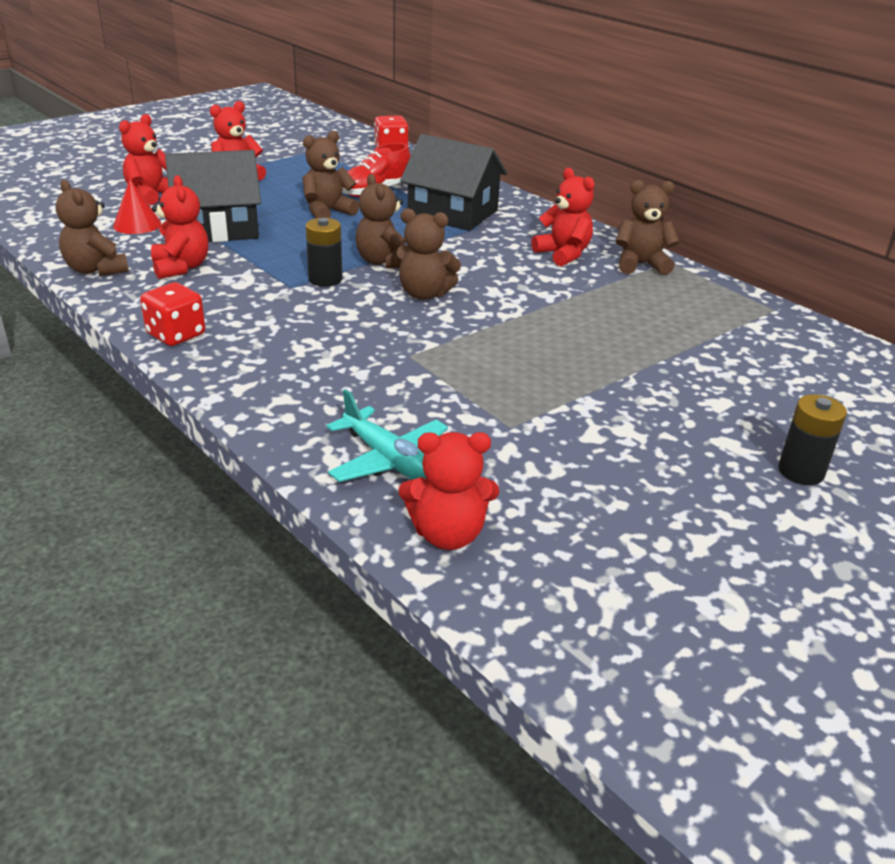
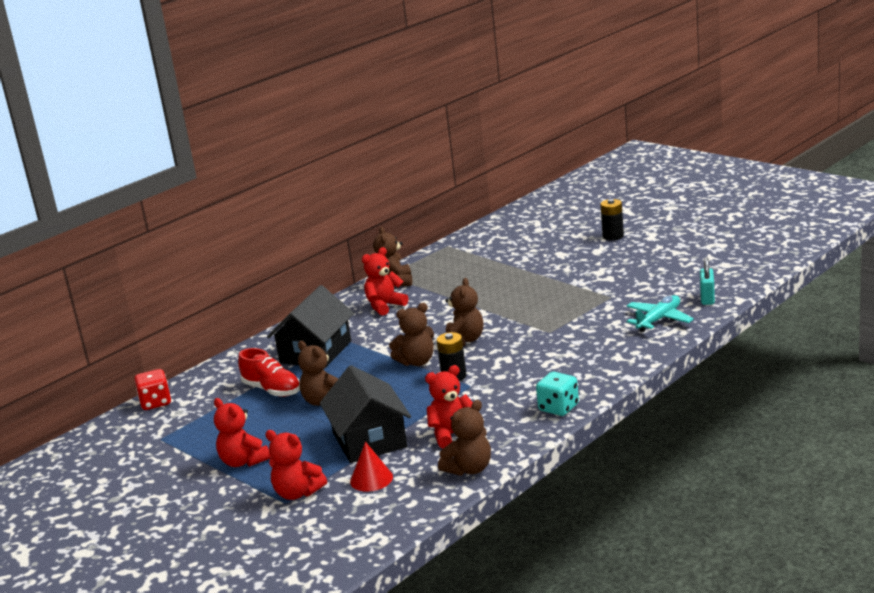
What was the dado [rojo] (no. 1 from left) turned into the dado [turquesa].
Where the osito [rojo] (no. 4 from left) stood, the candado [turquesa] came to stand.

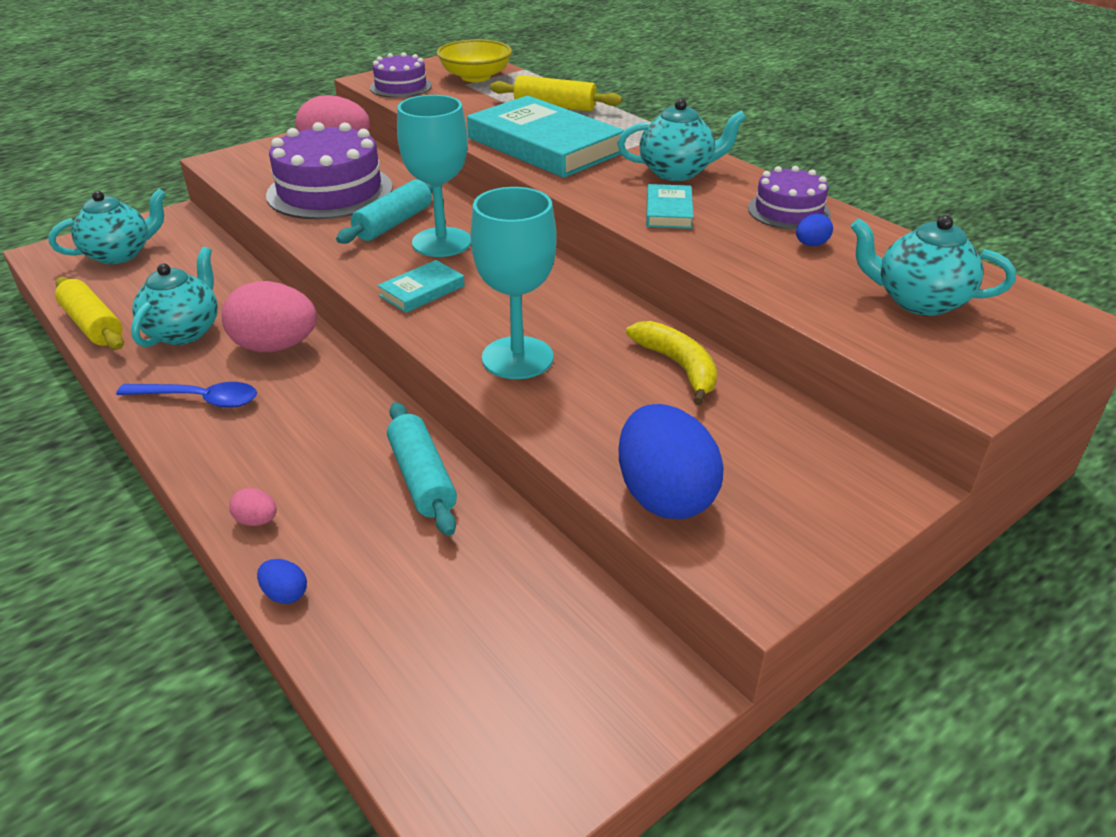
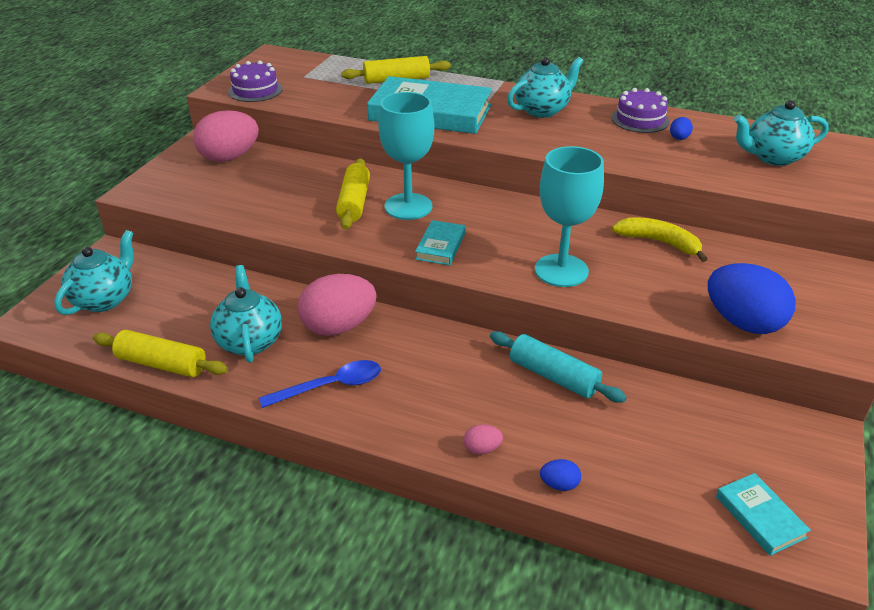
The second view lost the tarta [morado] (no. 1 from left).
What was the rodillo [turquesa] (no. 1 from left) turned into the rodillo [amarillo] (no. 2 from left).
The second view lost the cuenco [amarillo].
The libro [turquesa] (no. 3 from left) ended up elsewhere.

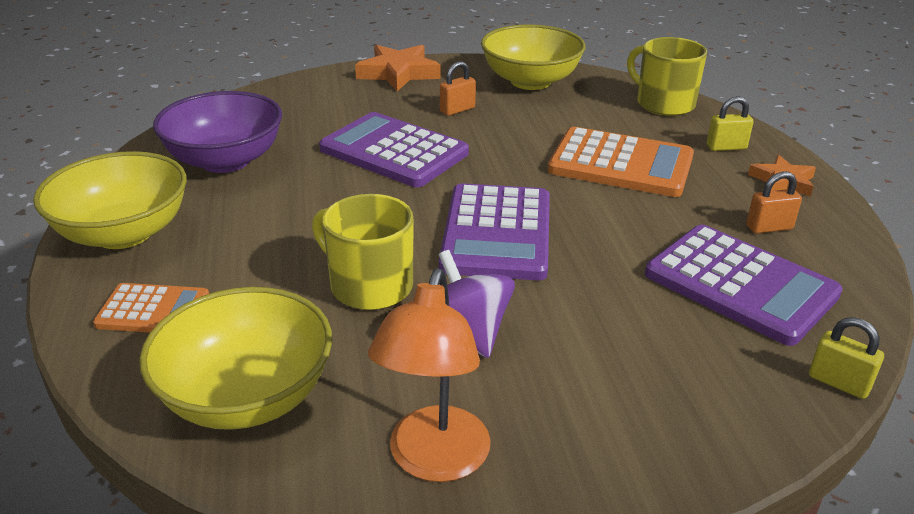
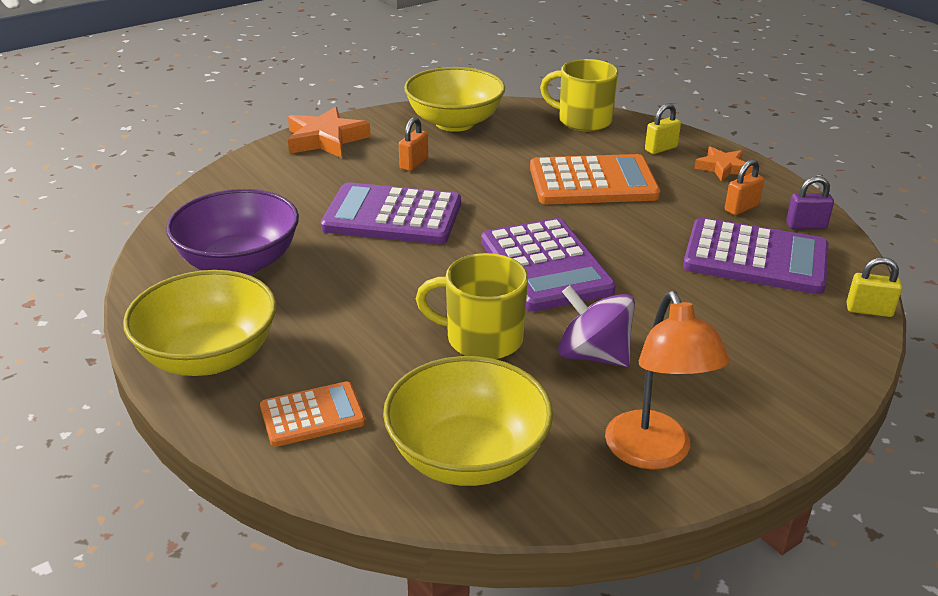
The second view gained the candado [morado].

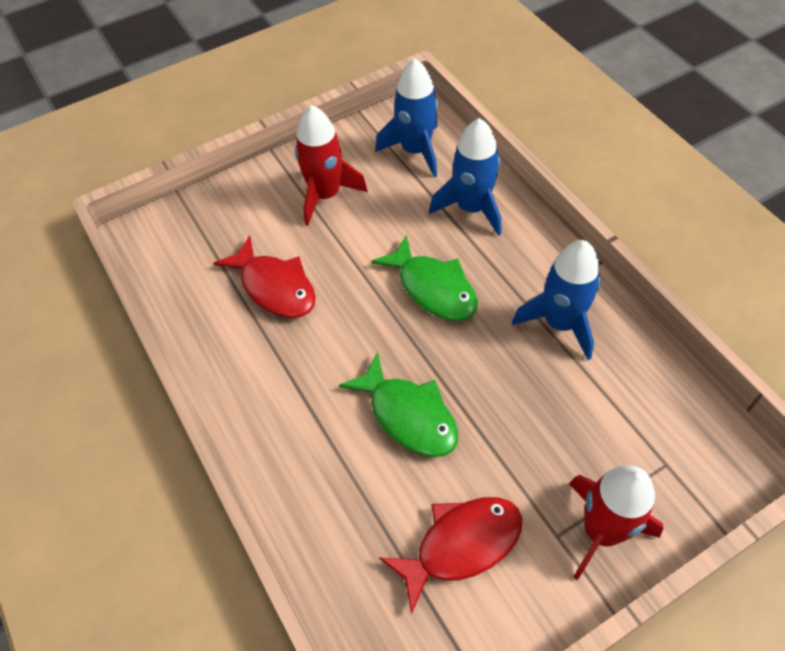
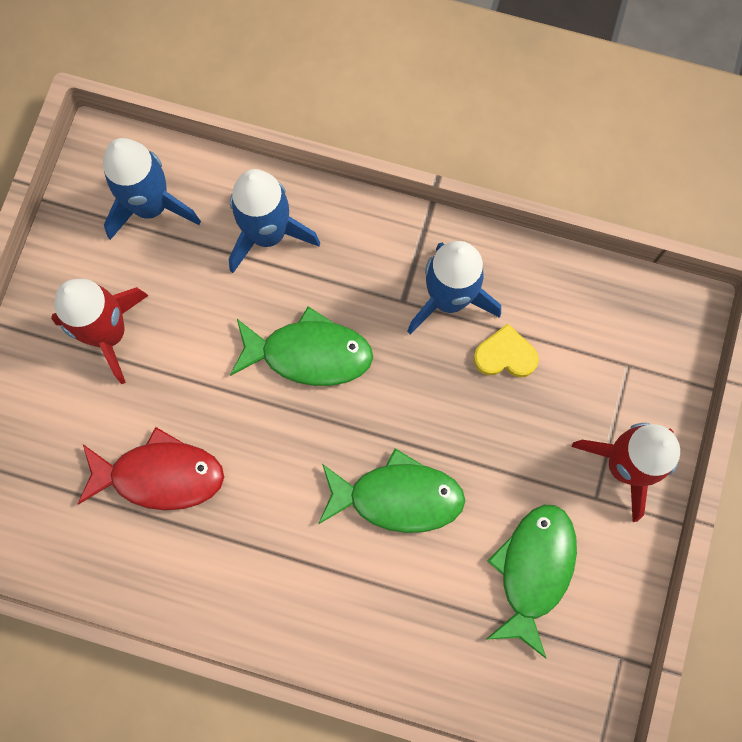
What was the pez [rojo] (no. 2 from left) turned into the pez [verde] (no. 3 from left).
The second view gained the corazón [amarillo].

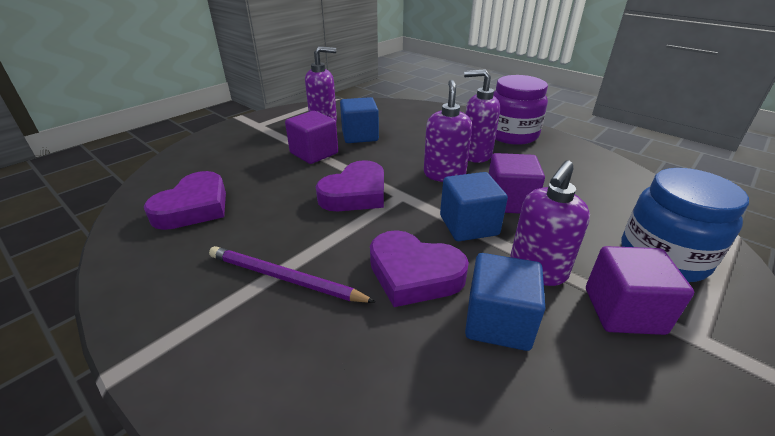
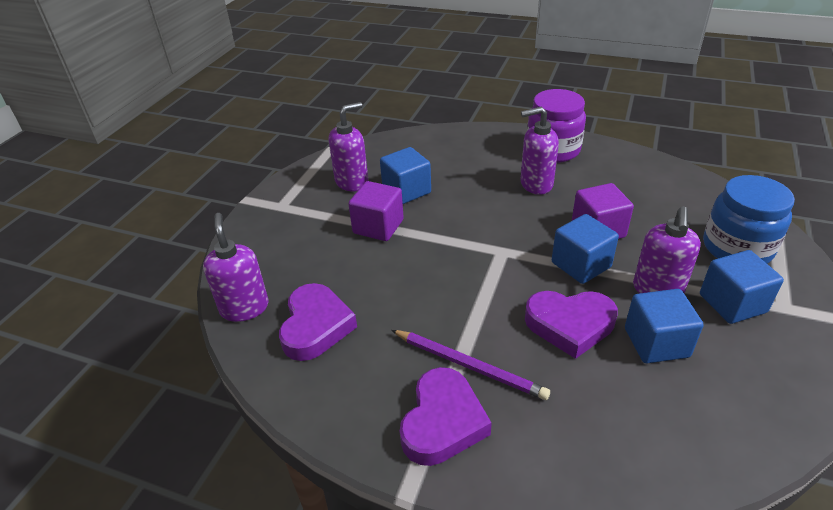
The lápiz [morado] ended up facing another way, 150 degrees counterclockwise from before.
The corazón [morado] (no. 2 from left) ended up elsewhere.
The dispensador de jabón [morado] (no. 2 from left in the first image) ended up elsewhere.
What was the cubo [morado] (no. 3 from left) turned into the cubo [azul] (no. 4 from left).

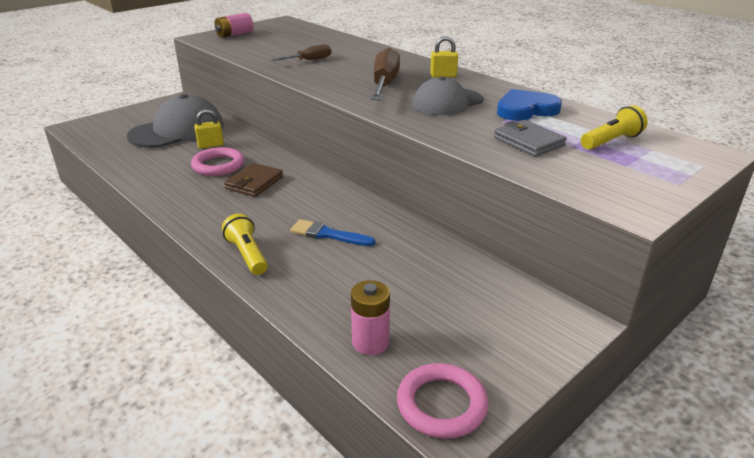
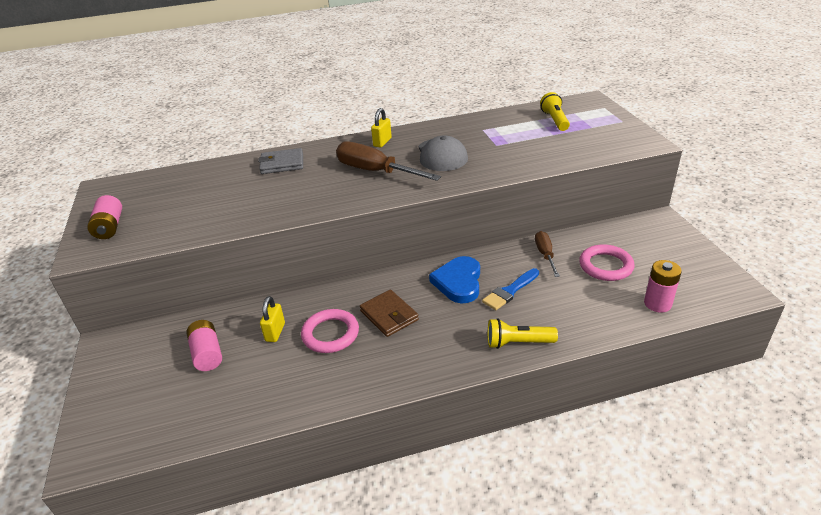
Where the gorra [gris] (no. 1 from left) stood, the pila [rosa] (no. 2 from left) came to stand.
The destornillador [marrón] (no. 1 from left in the first image) ended up elsewhere.
The anillo [rosa] (no. 2 from left) ended up elsewhere.
The cartera [gris] ended up elsewhere.
The corazón [azul] ended up elsewhere.

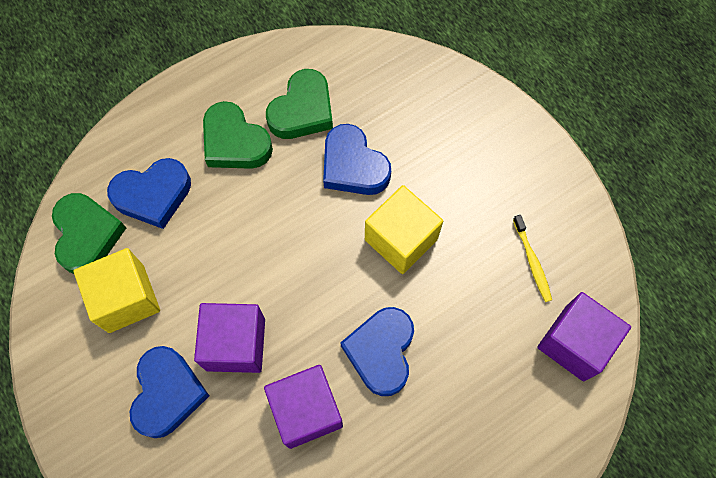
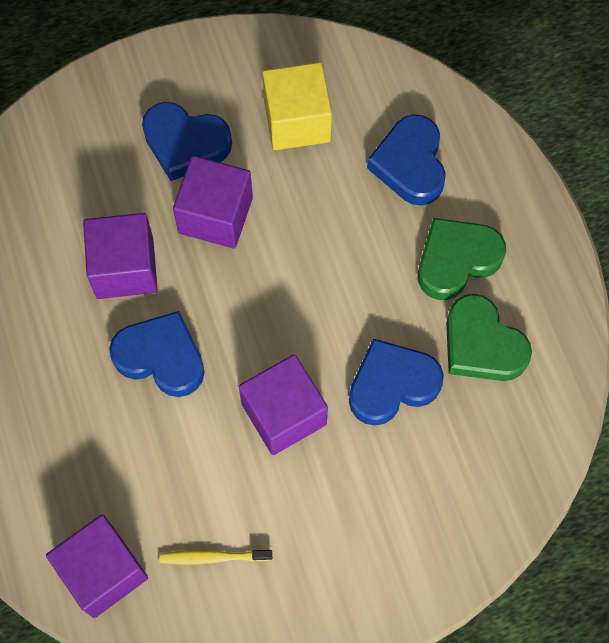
The second view lost the corazón [verde] (no. 1 from left).
What was the cubo [amarillo] (no. 2 from left) turned into the cubo [morado] (no. 4 from left).

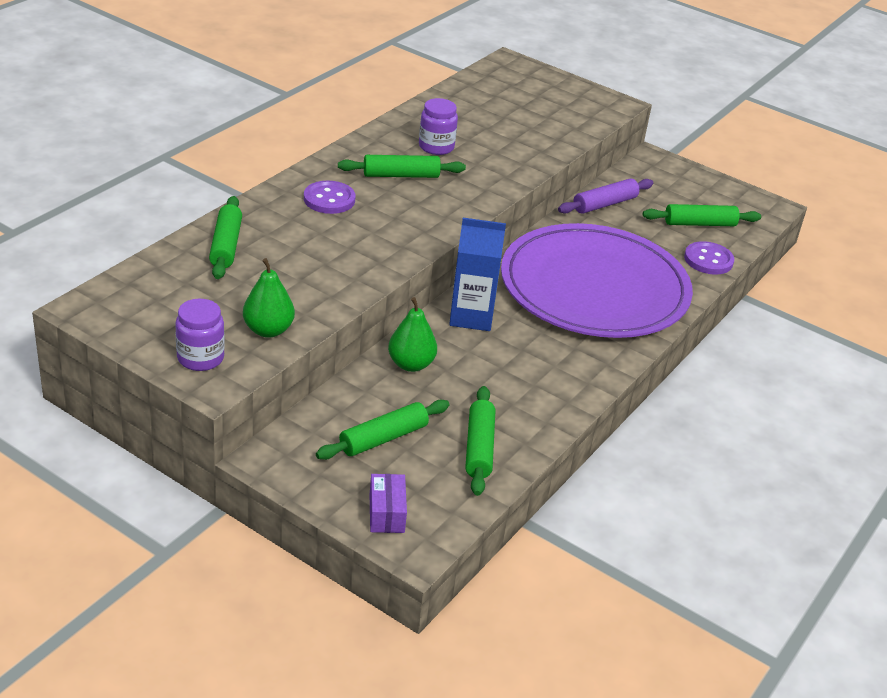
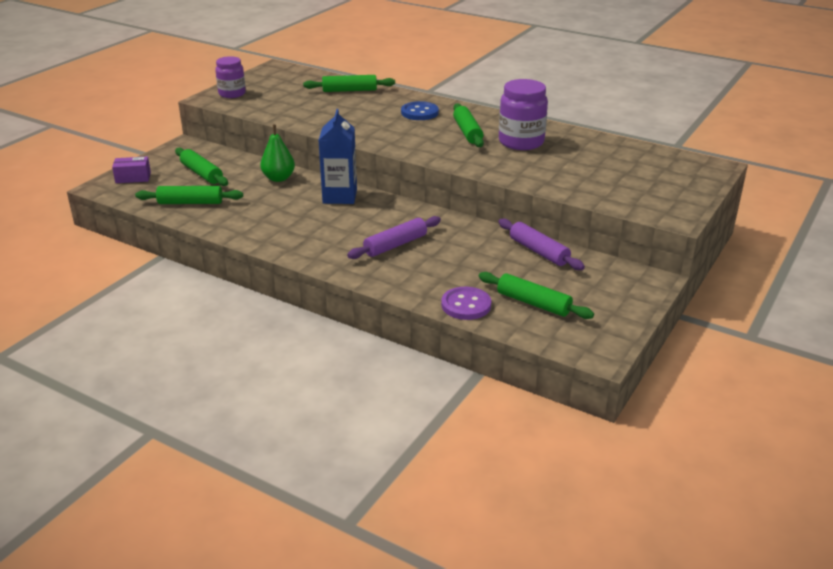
The second view lost the pera [verde] (no. 1 from left).
What was the botón [morado] (no. 1 from left) turned into the botón [azul].
The size of the tarro [morado] (no. 2 from left) changed by a factor of 1.51.
Where the plato [morado] stood, the rodillo [morado] (no. 1 from left) came to stand.
The rodillo [verde] (no. 5 from left) ended up facing another way, 45 degrees counterclockwise from before.

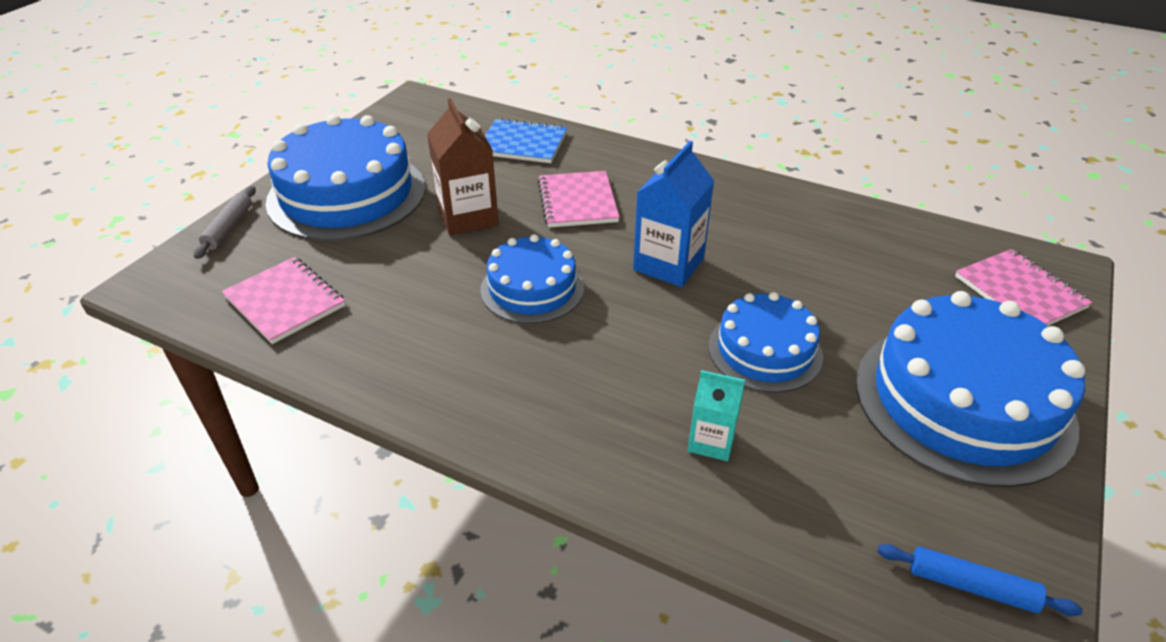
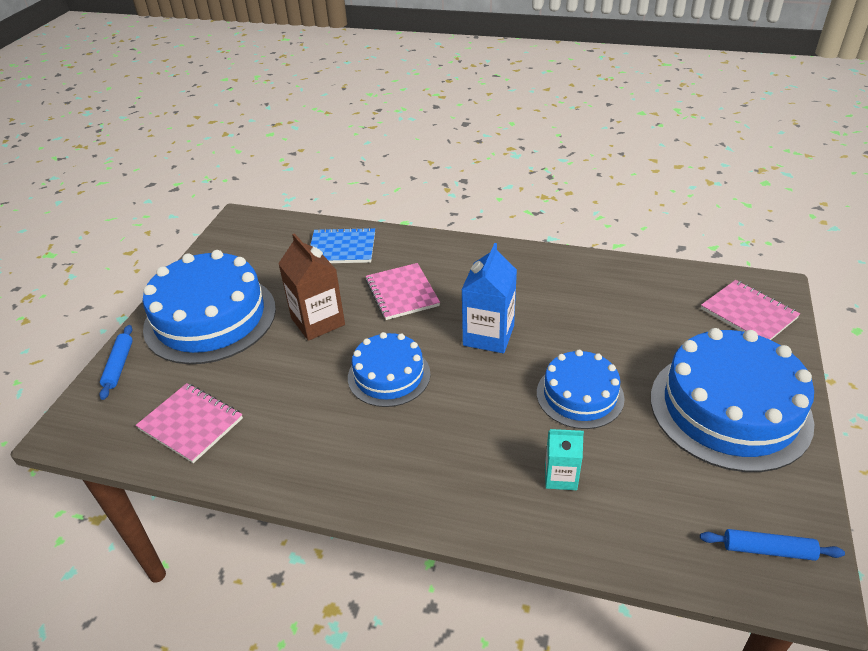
What was the rodillo [gris] turned into the rodillo [azul] (no. 1 from left).

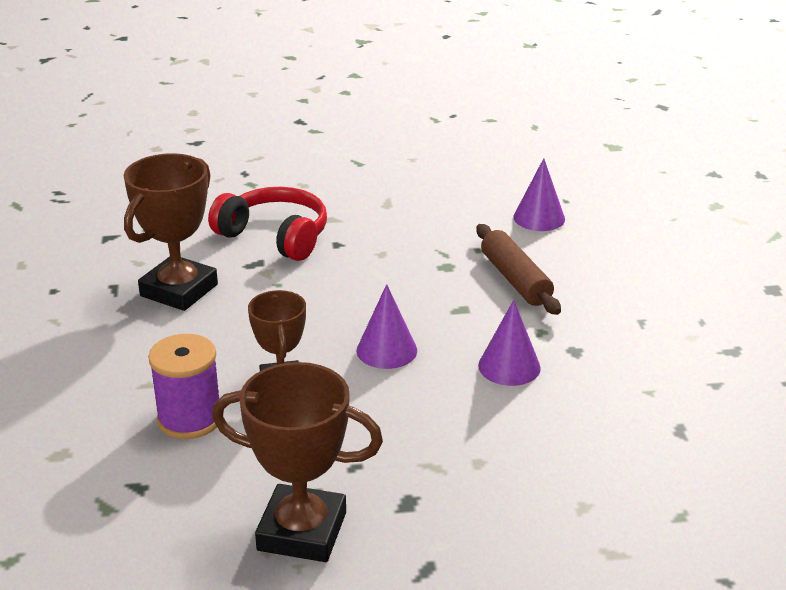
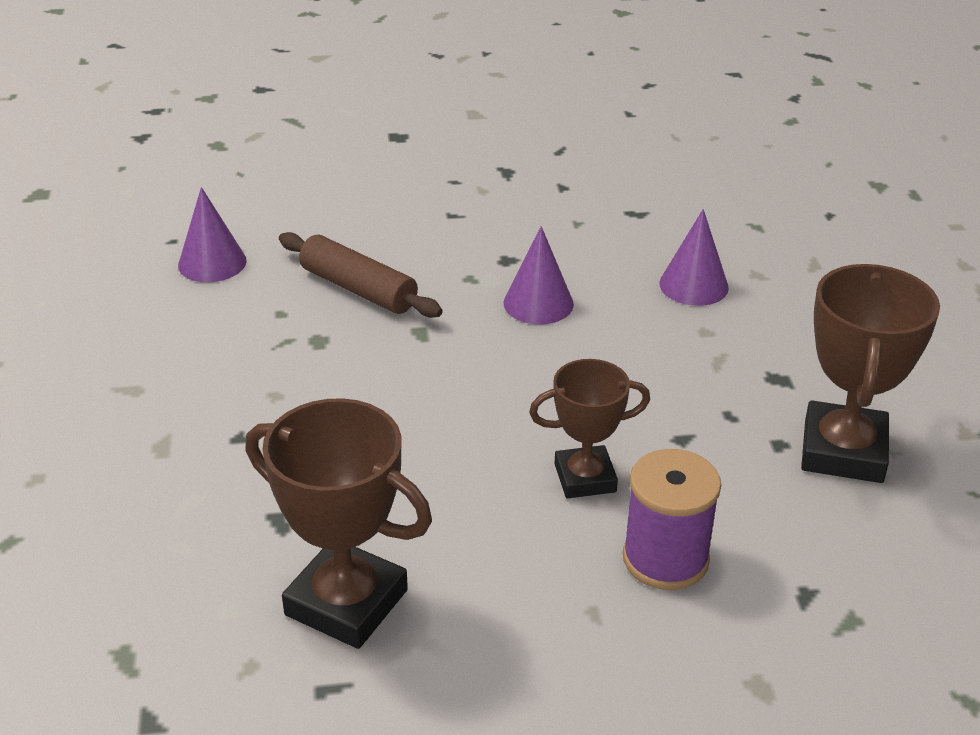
The second view lost the auriculares [rojo].
The cono [morado] (no. 1 from left in the first image) ended up elsewhere.
The rodillo [marrón] ended up facing another way, 60 degrees clockwise from before.

